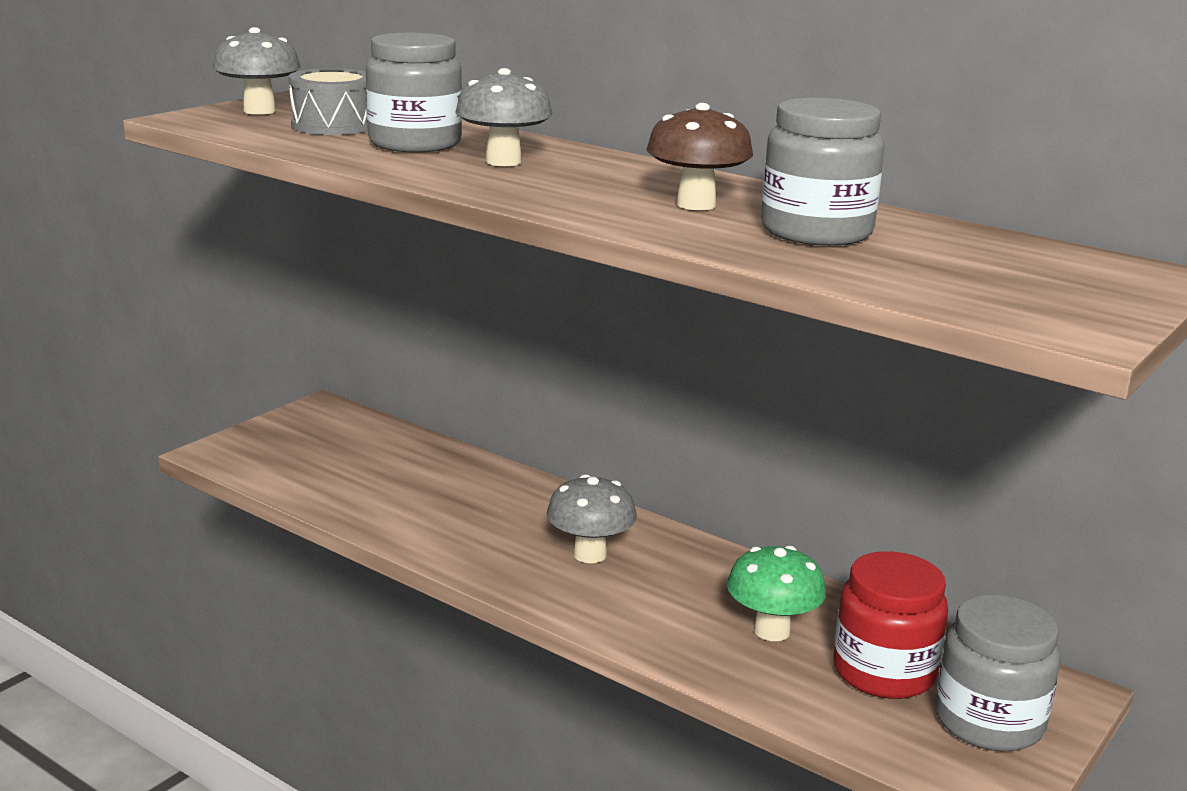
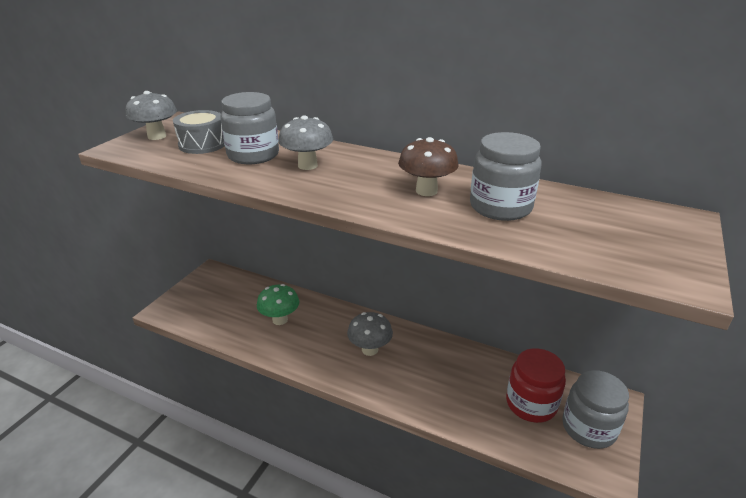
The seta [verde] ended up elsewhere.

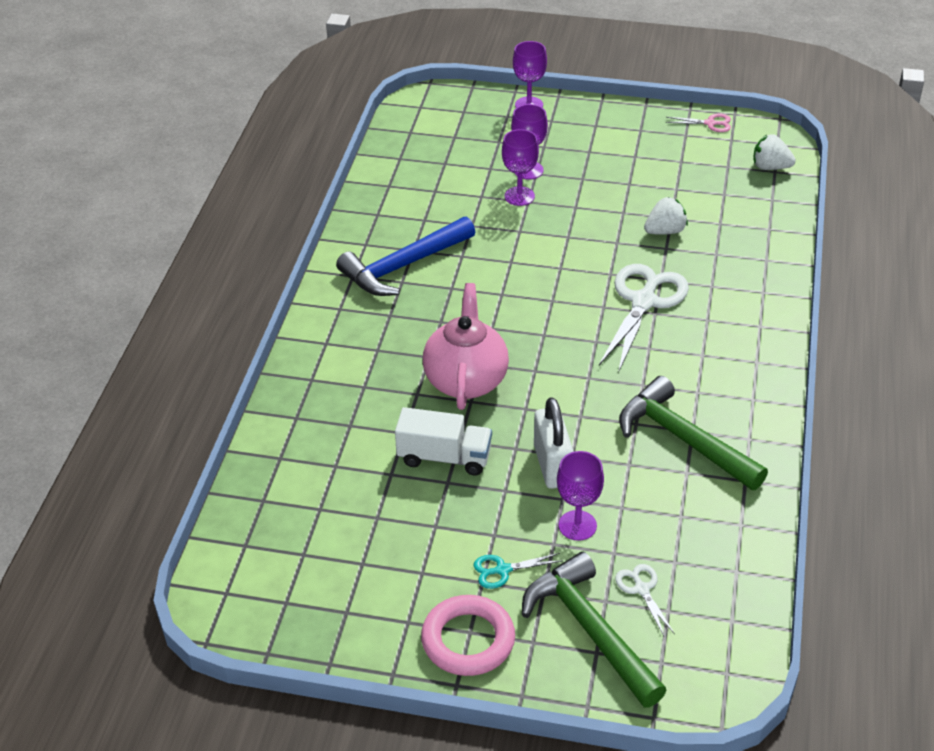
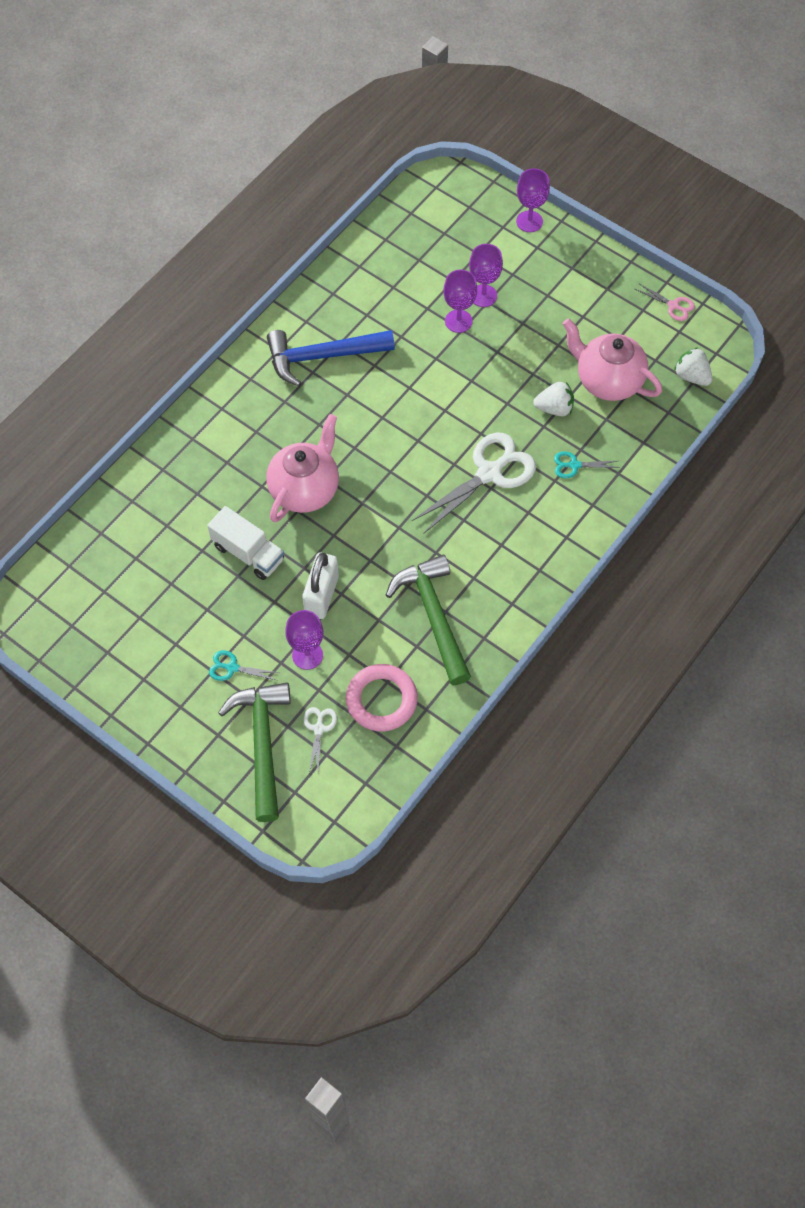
The anillo [rosa] ended up elsewhere.
The second view gained the tijeras [turquesa] (no. 2 from left).
The second view gained the tetera [rosa] (no. 2 from left).

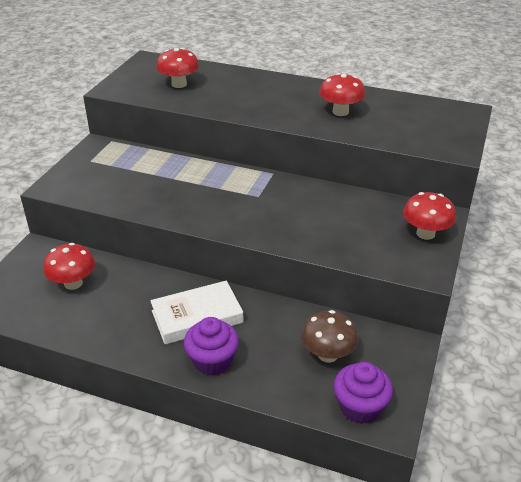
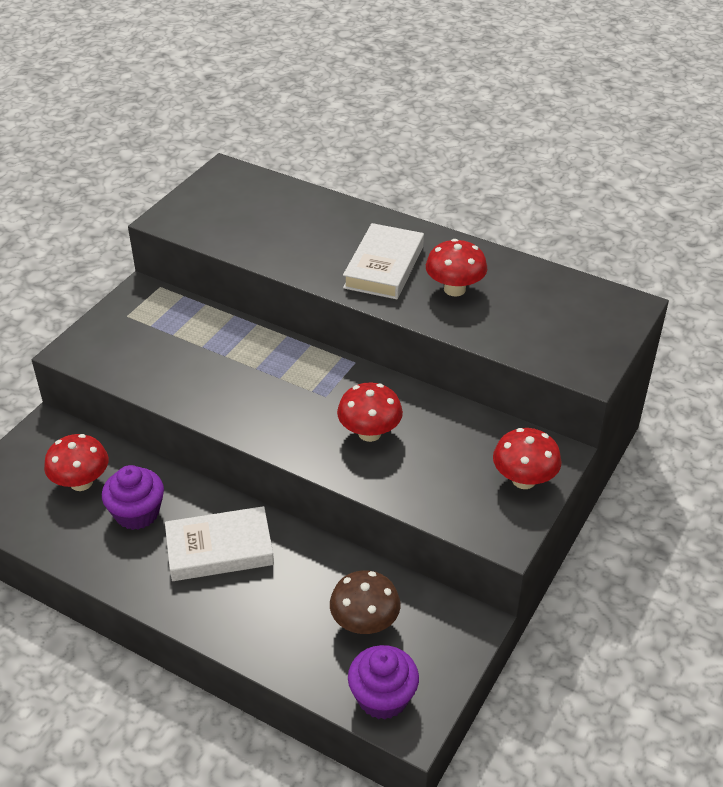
The seta [rojo] (no. 2 from left) ended up elsewhere.
The magdalena [morado] (no. 1 from left) ended up elsewhere.
The second view gained the libro [blanco] (no. 2 from left).

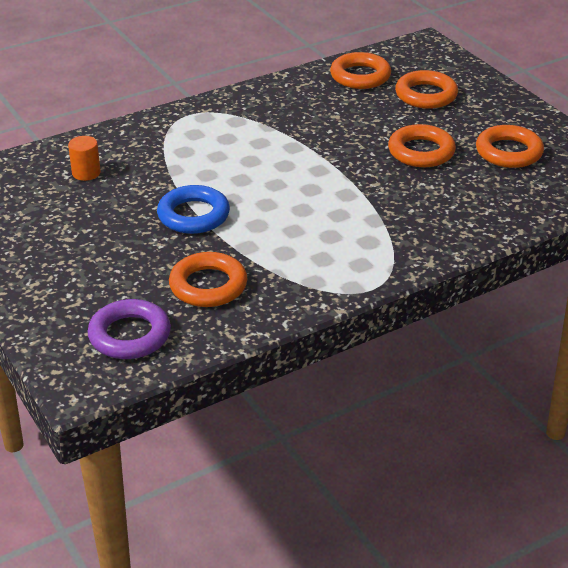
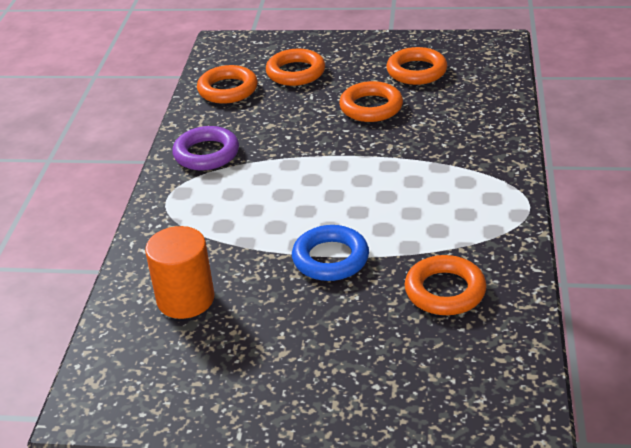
The size of the cilindro [naranja] changed by a factor of 1.76.
The anillo [morado] ended up elsewhere.

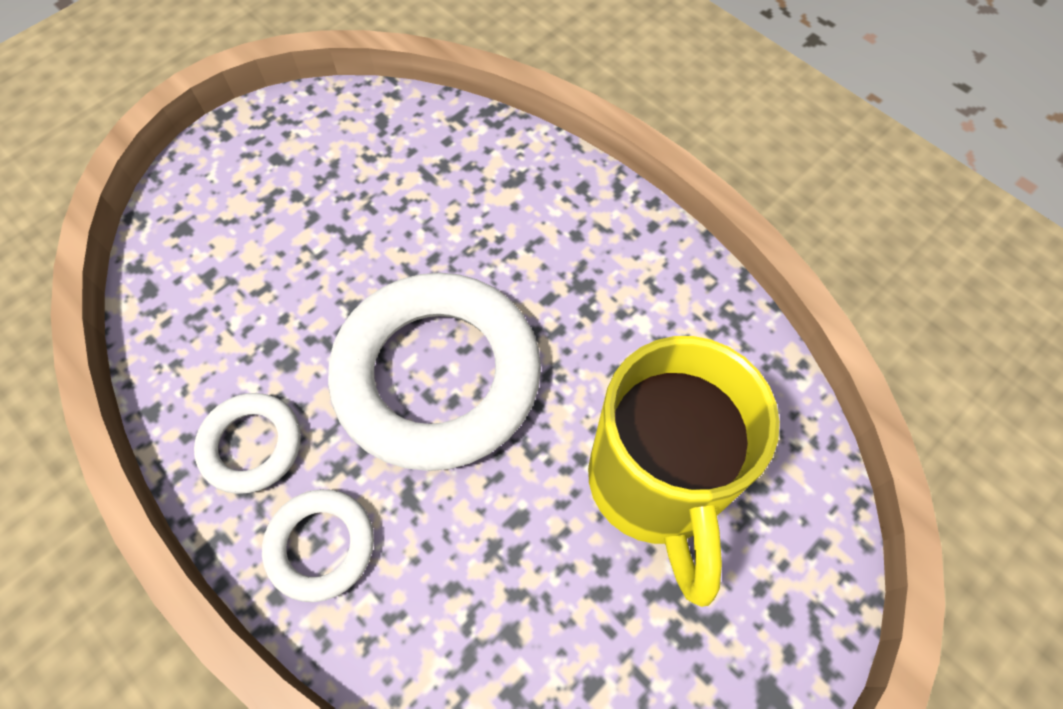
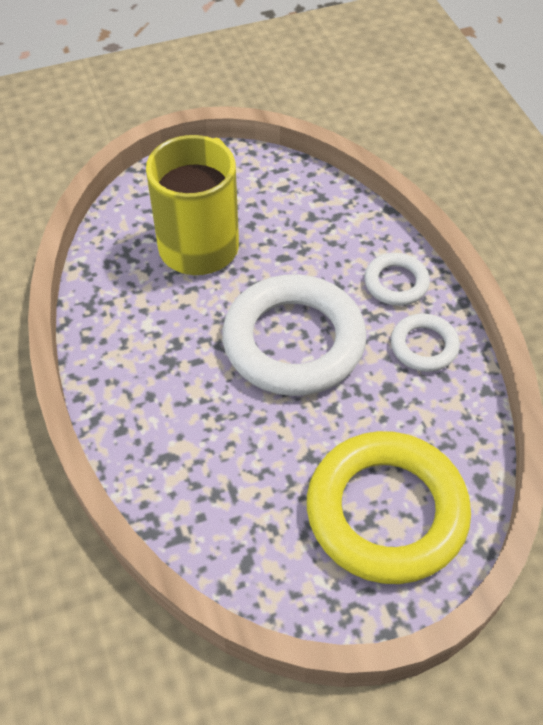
The second view gained the anillo [amarillo].

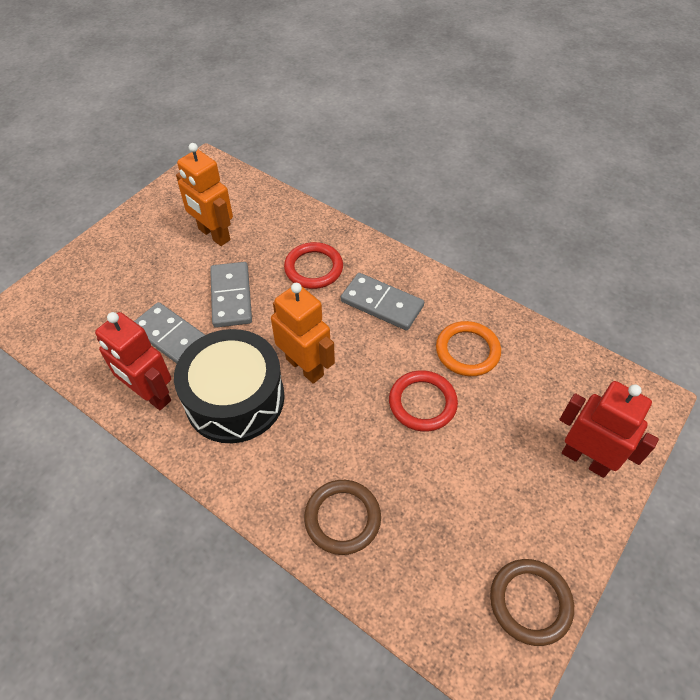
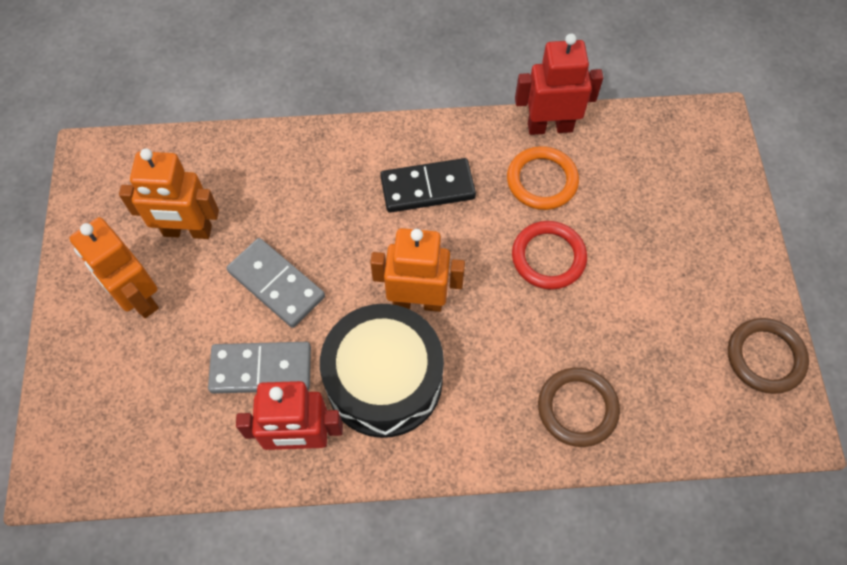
The second view lost the anillo [rojo] (no. 1 from left).
What was the ficha de dominó [gris] (no. 3 from left) turned into the ficha de dominó [negro].
The robot [rojo] (no. 2 from left) ended up elsewhere.
The second view gained the robot [naranja] (no. 1 from left).

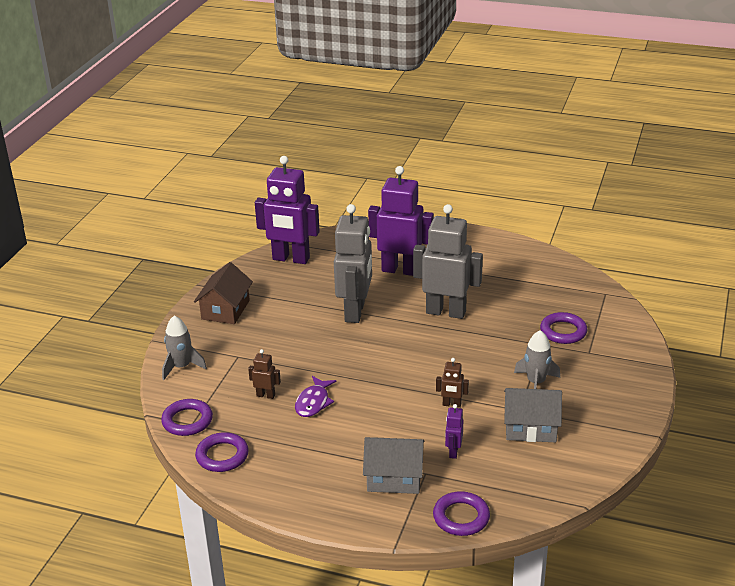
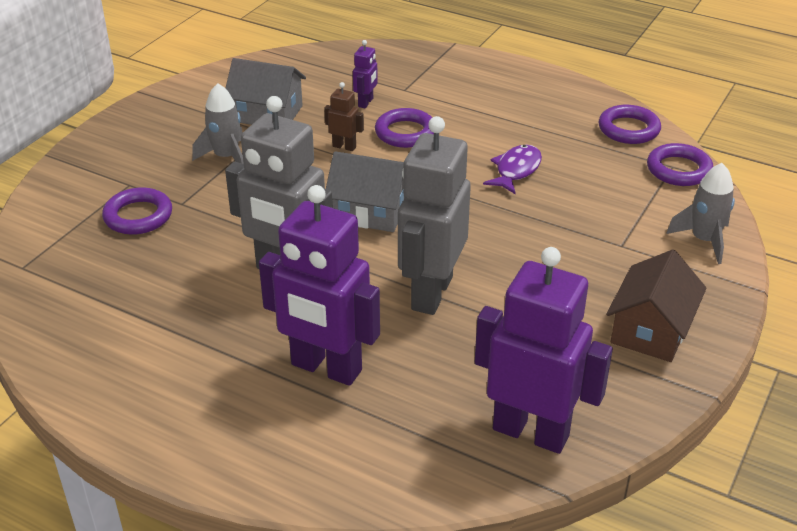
The second view lost the robot [marrón] (no. 1 from left).
The casa [gris] (no. 1 from left in the first image) ended up elsewhere.
The anillo [morado] (no. 3 from left in the first image) ended up elsewhere.

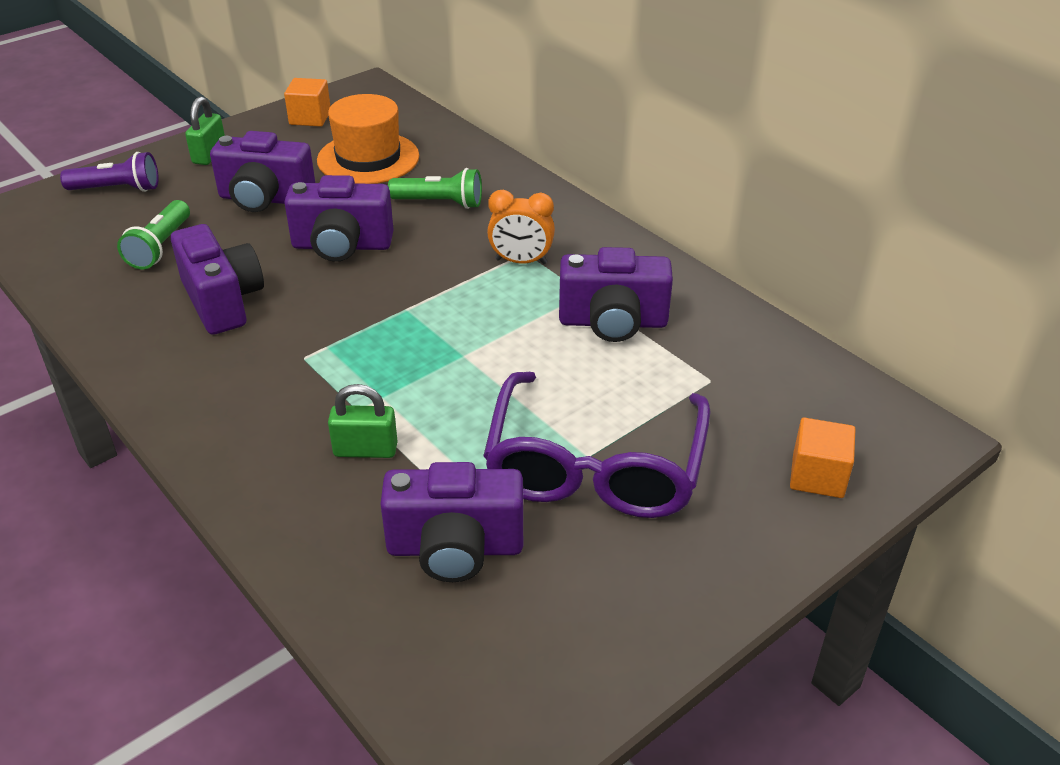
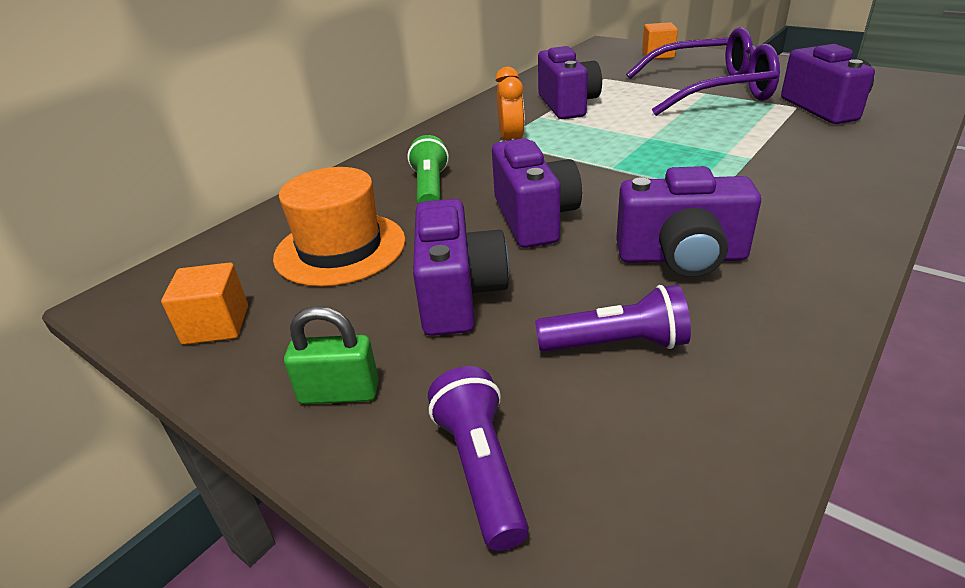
What was the lámpara de mano [verde] (no. 1 from left) turned into the lámpara de mano [morado] (no. 2 from left).
The cámara [morado] (no. 1 from left in the first image) ended up facing another way, 135 degrees counterclockwise from before.
The second view lost the candado [verde] (no. 2 from left).

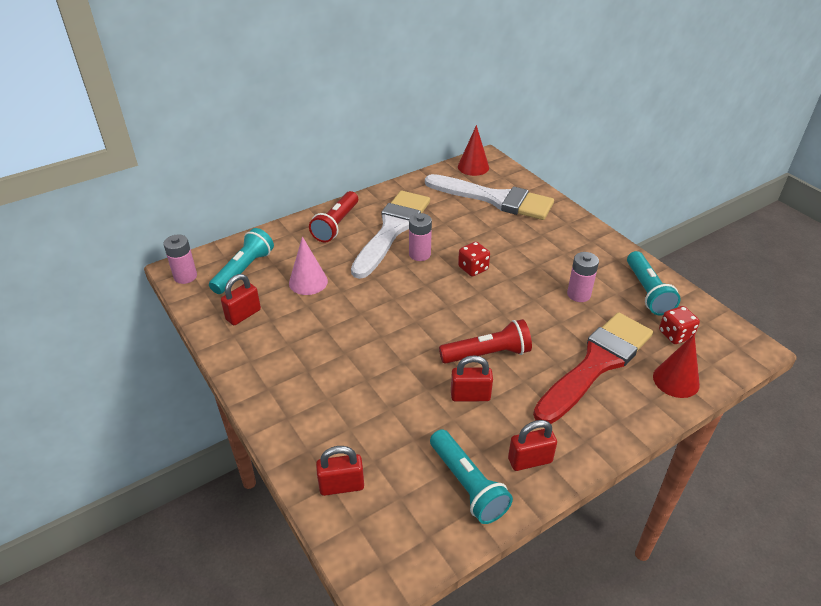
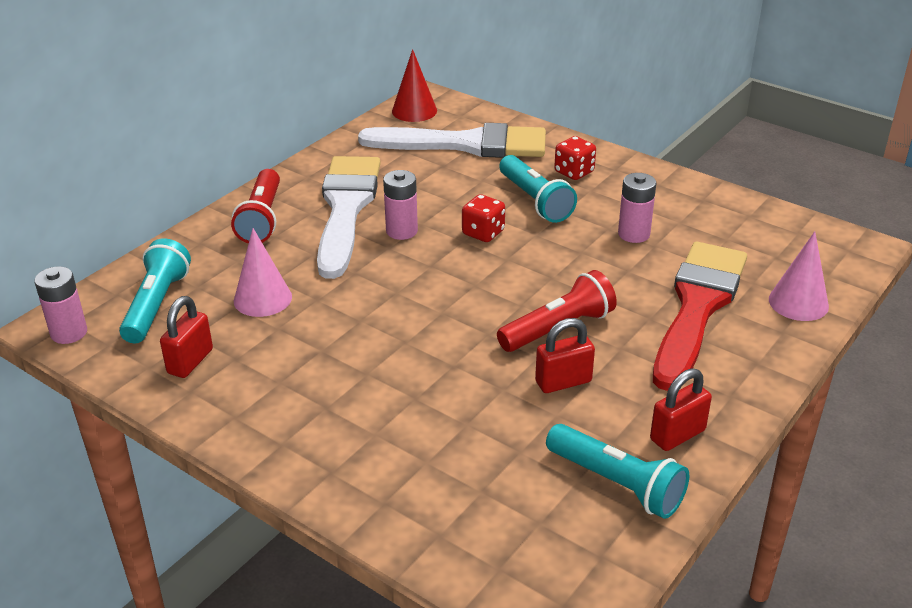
The second view lost the candado [rojo] (no. 2 from left).
The lámpara de mano [turquesa] (no. 3 from left in the first image) ended up elsewhere.
What was the cono [rojo] (no. 2 from left) turned into the cono [rosa] (no. 2 from left).
The dado [rojo] (no. 2 from left) ended up elsewhere.

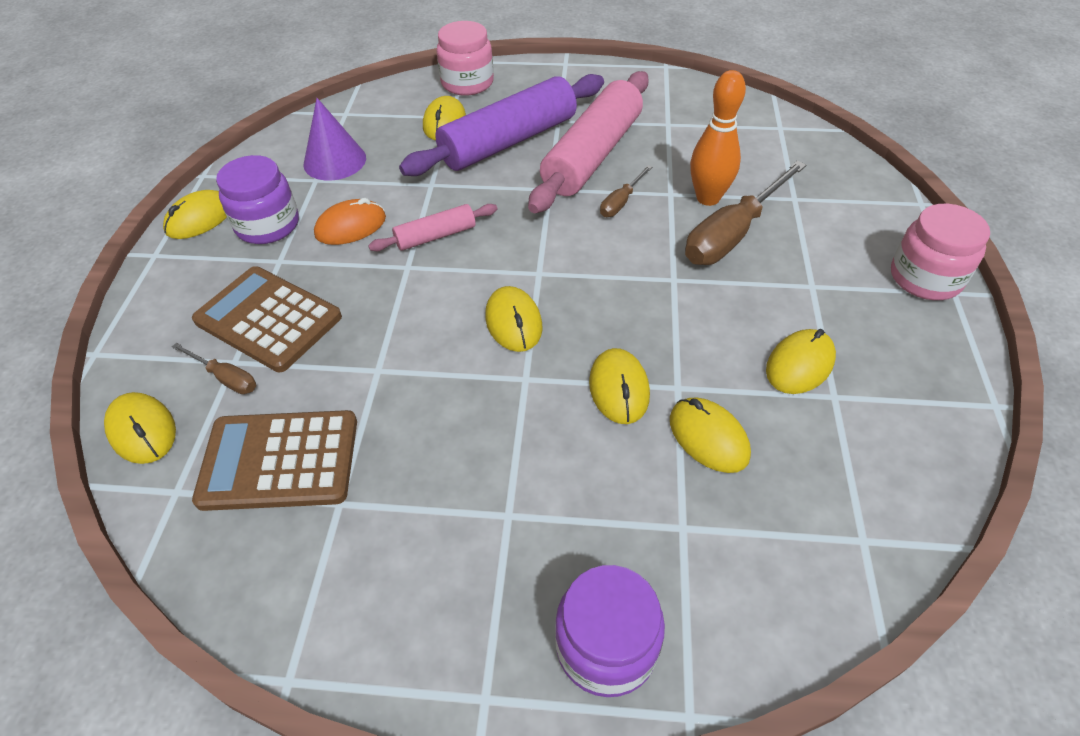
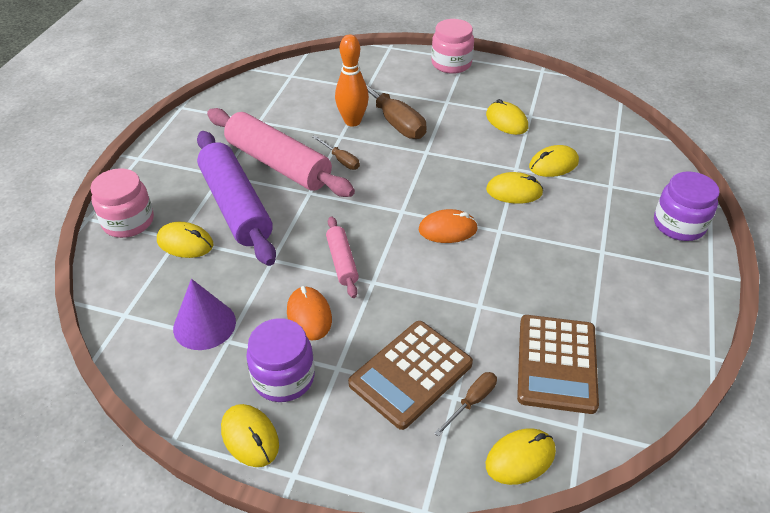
What was the ratón [amarillo] (no. 4 from left) turned into the ratón [naranja] (no. 2 from left).

